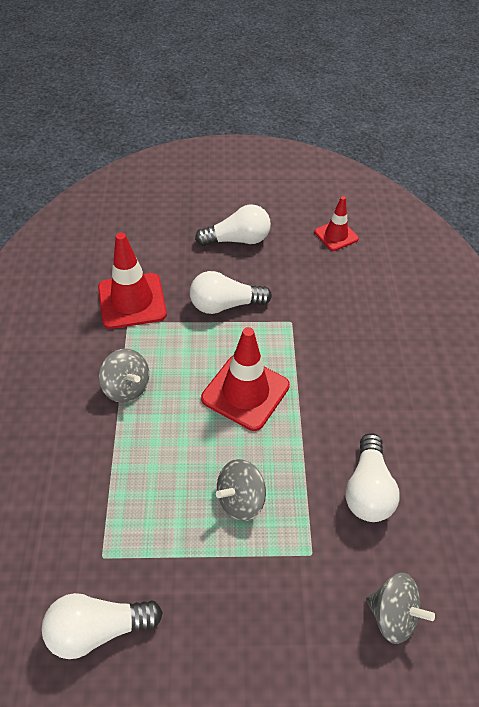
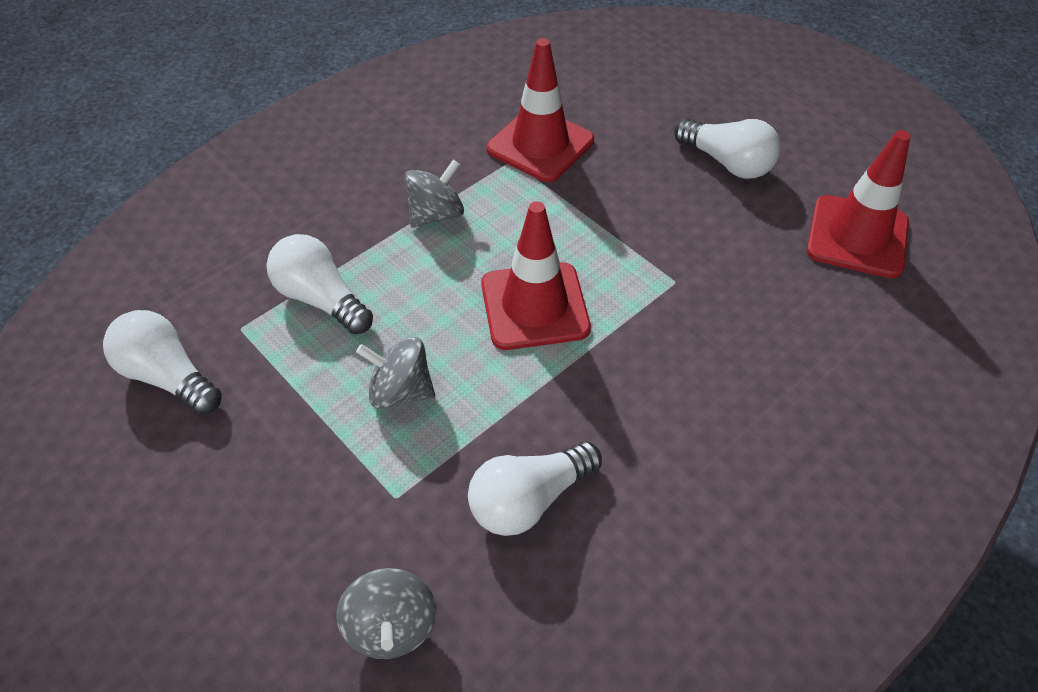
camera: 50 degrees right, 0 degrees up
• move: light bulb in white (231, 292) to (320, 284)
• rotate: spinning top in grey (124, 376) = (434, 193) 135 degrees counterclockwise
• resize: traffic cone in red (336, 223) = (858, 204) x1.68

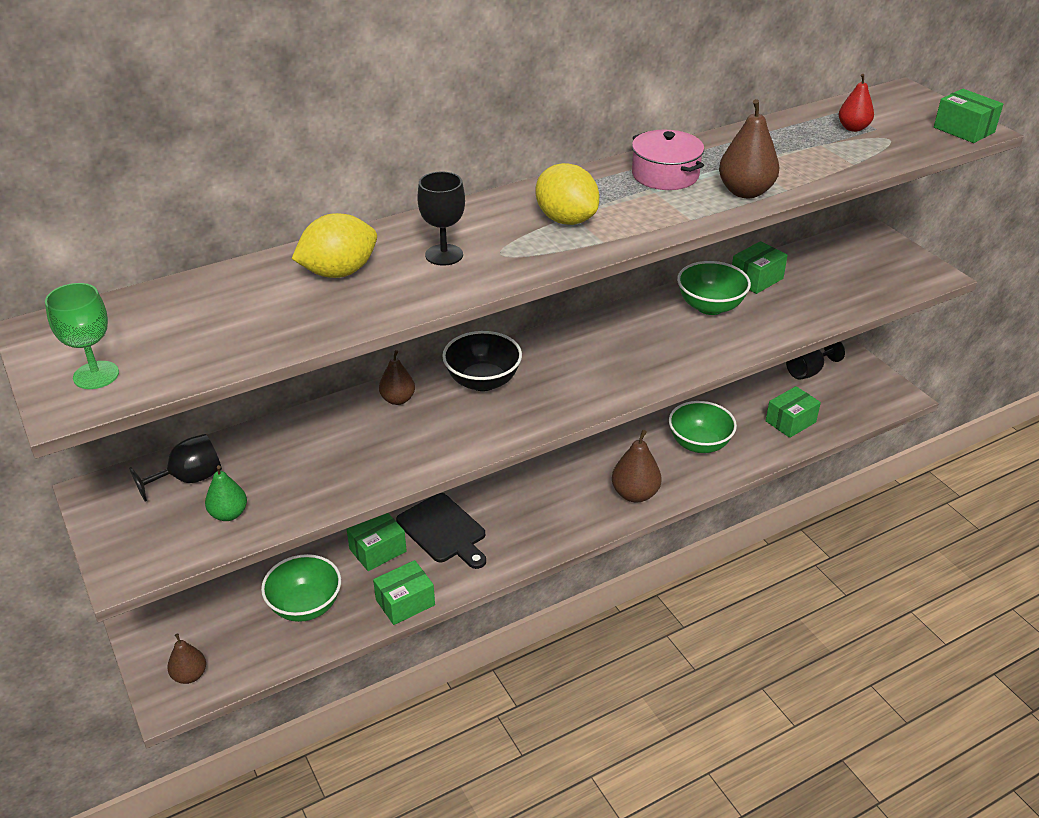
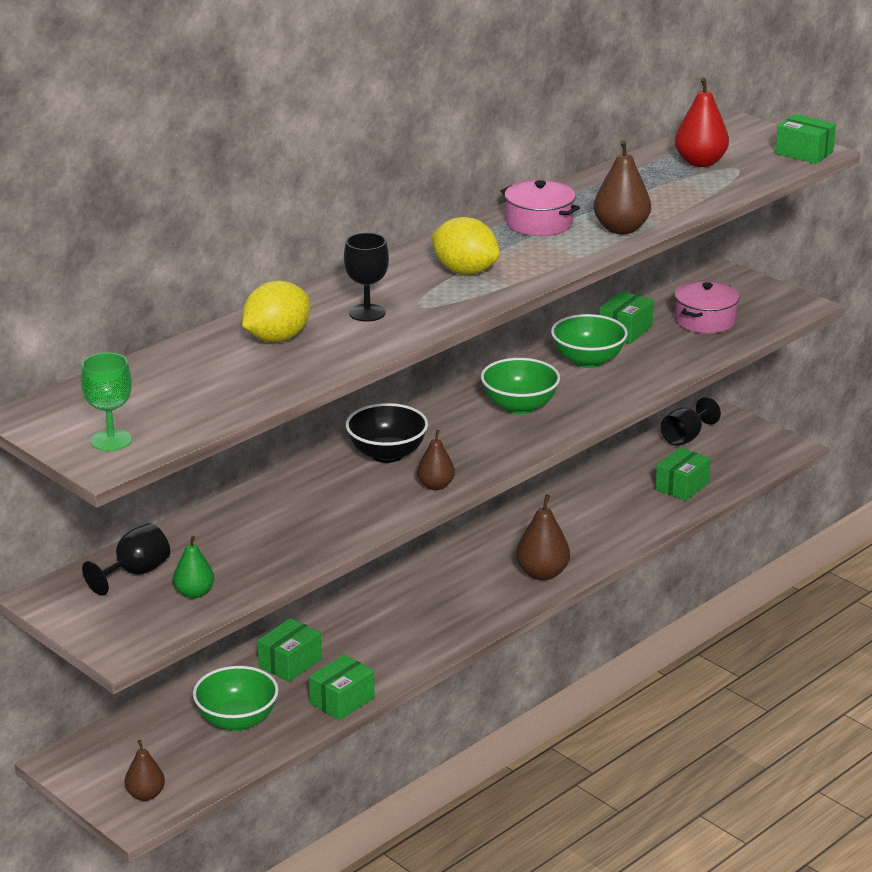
camera: 15 degrees left, 10 degrees down
• delete: cutting board in black (441, 531)
• insert: pot in pink (707, 307)
• move: pear in brown (397, 377) to (436, 460)
• move: bowl in green (703, 427) to (520, 386)
• resize: pear in red (856, 103) = (702, 122) x1.57

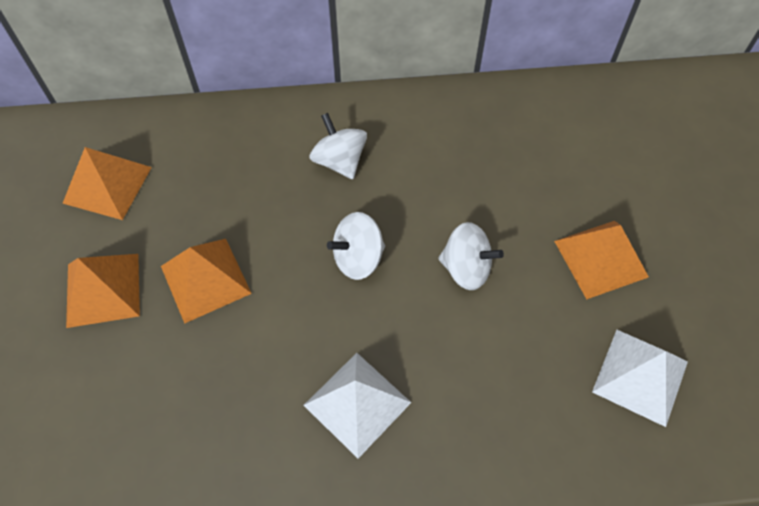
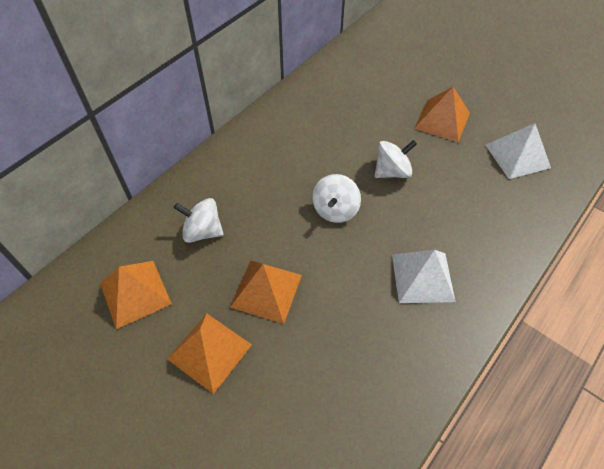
camera: 45 degrees left, 5 degrees down
• move: spinning top in white (338, 146) to (199, 220)

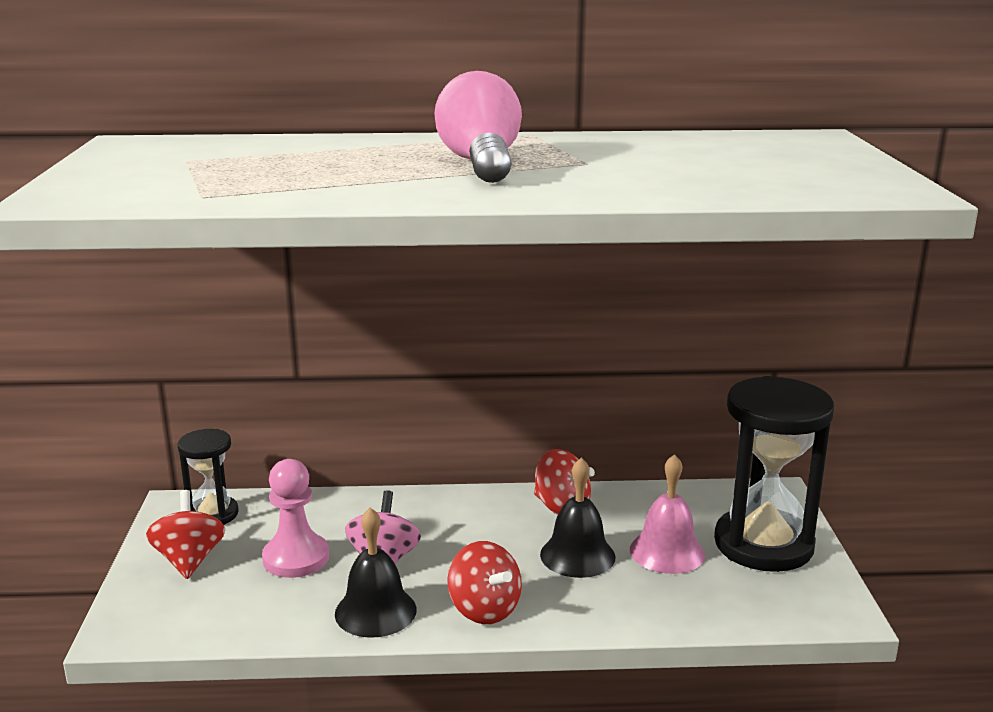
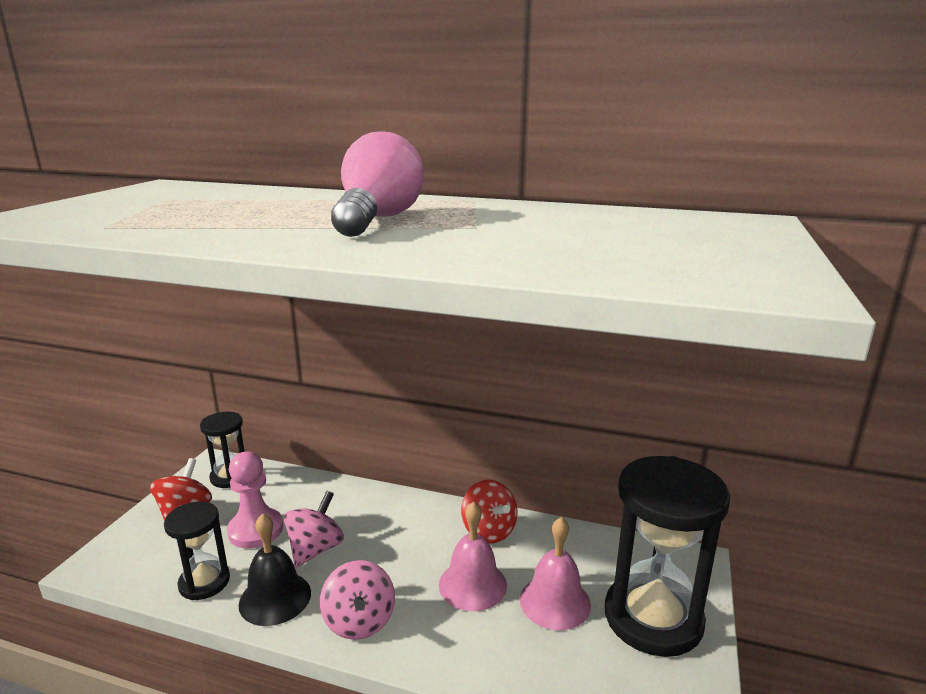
camera: 20 degrees right, 0 degrees up
• insert: hourglass in black (197, 550)
• recolor: spinning top in red (484, 582) to spinning top in pink (357, 600)
• recolor: bell in black (577, 518) to bell in pink (473, 556)

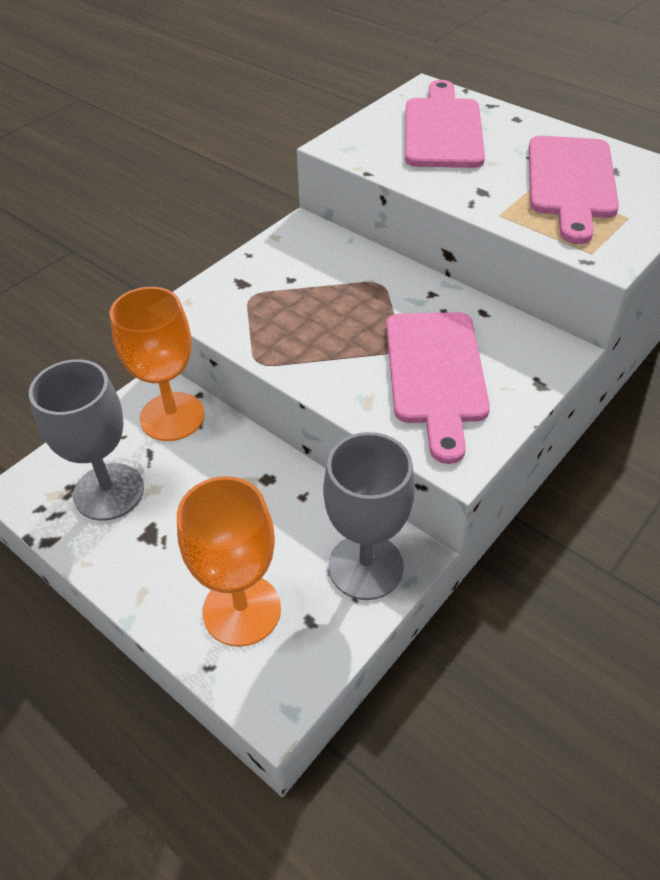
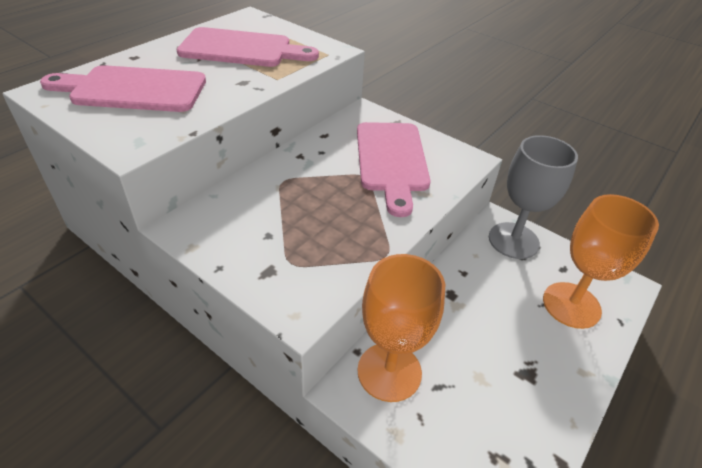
camera: 95 degrees left, 5 degrees down
• delete: goblet in grey (86, 440)
• rotate: cutting board in pink (438, 388) = (393, 169) 90 degrees clockwise

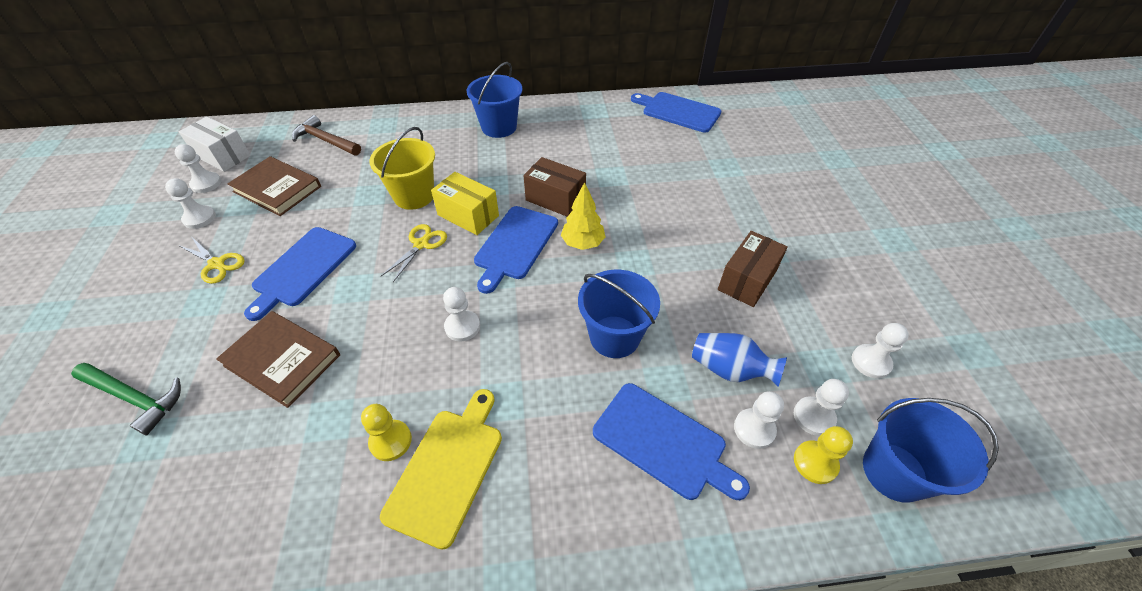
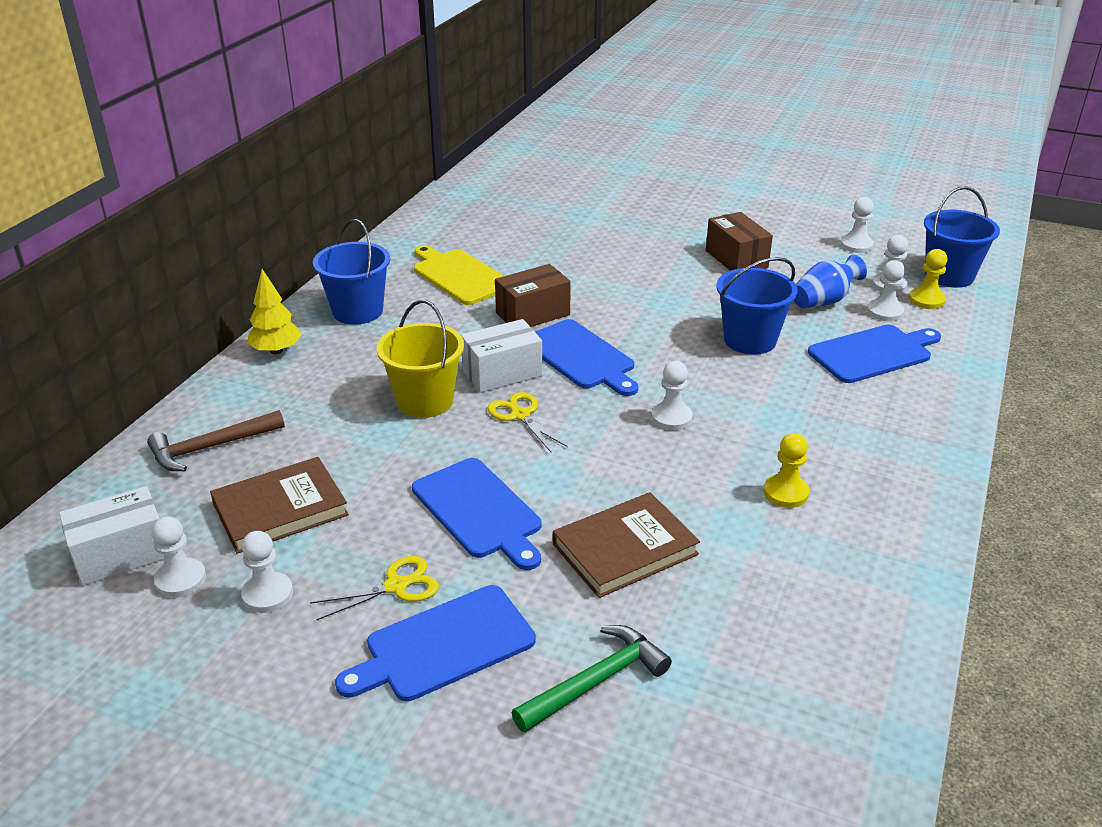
camera: 60 degrees left, 15 degrees down
• move: cutting board in yellow (441, 469) to (459, 275)
• move: tree in yellow (583, 216) to (274, 311)
• move: cutting board in blue (676, 112) to (435, 643)
• recolor: box in yellow (465, 203) to box in white (501, 356)

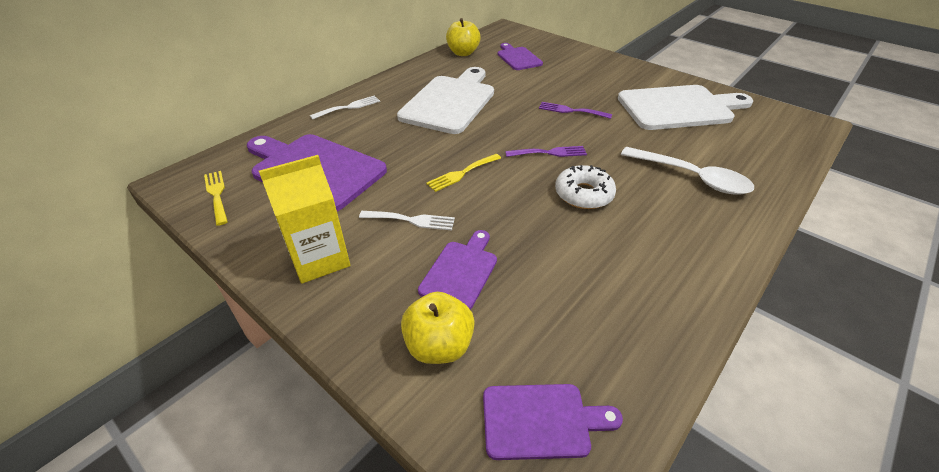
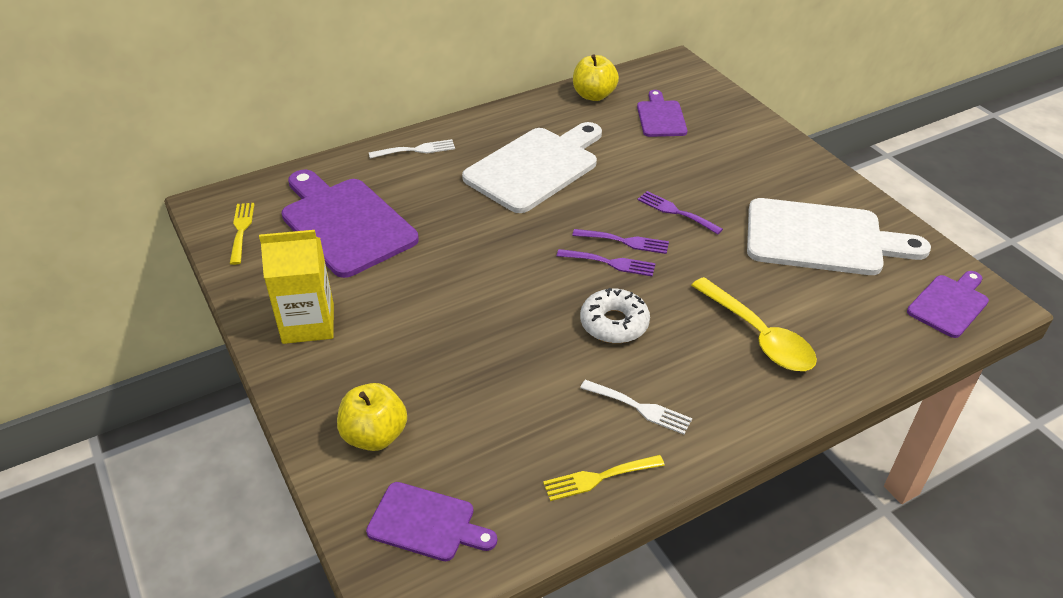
camera: 20 degrees right, 0 degrees up
• insert: fork in purple (620, 241)
• move: fork in white (407, 221) to (636, 407)
• move: cutting board in purple (457, 270) to (948, 304)
• move: fork in yellow (463, 173) to (604, 478)
• recolor: spoon in white (687, 171) to spoon in yellow (754, 324)

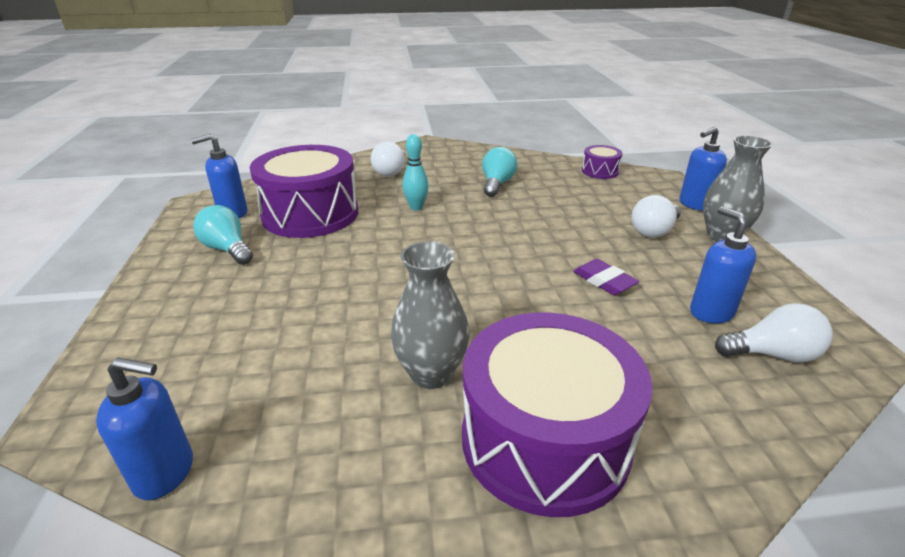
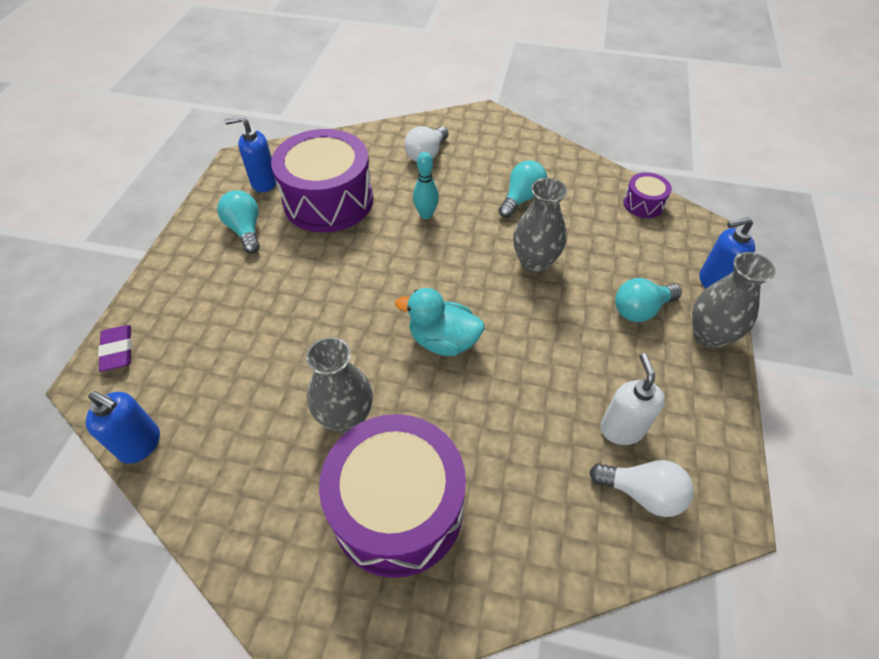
camera: 20 degrees right, 20 degrees up
• insert: duck in turquoise (439, 322)
• insert: vase in grey (540, 225)
• move: eraser in purple (606, 277) to (115, 348)
• recolor: light bulb in white (656, 216) to light bulb in turquoise (648, 300)
• recolor: soap dispenser in blue (723, 265) to soap dispenser in white (632, 399)

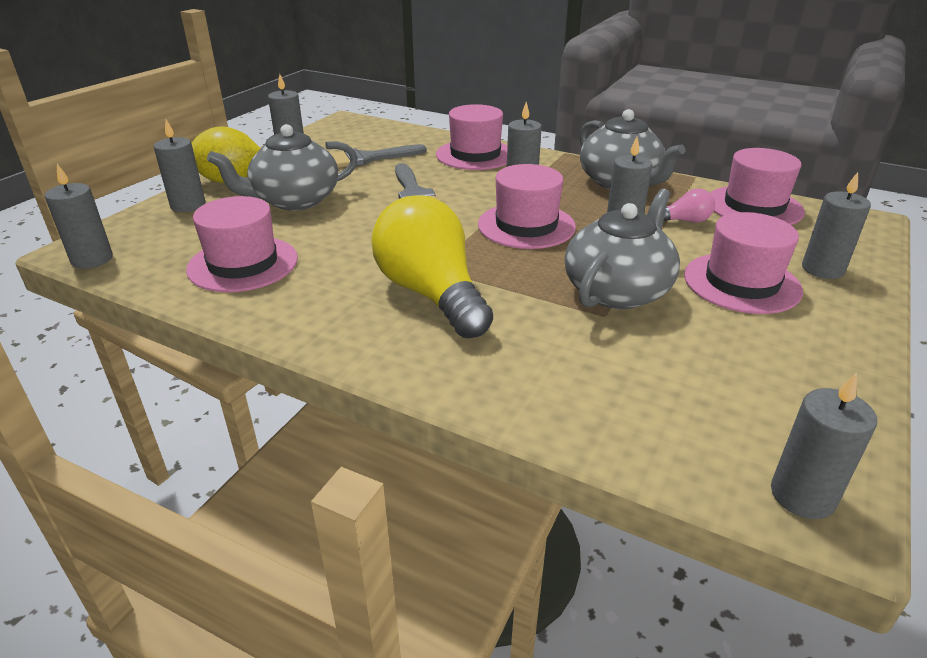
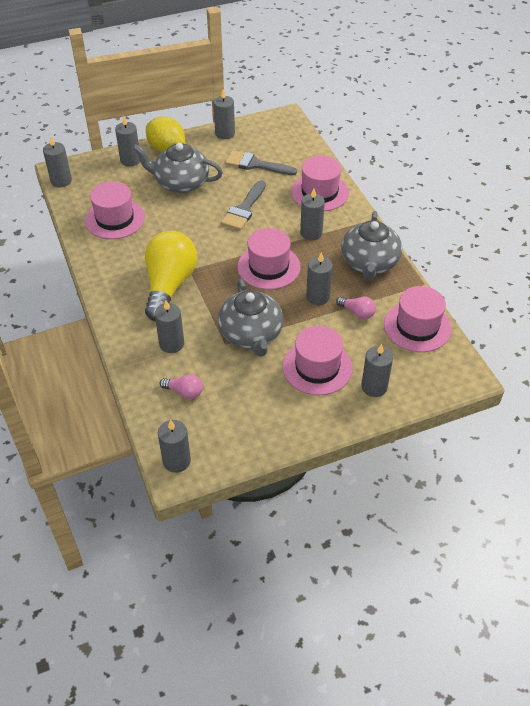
camera: 40 degrees right, 15 degrees up
• insert: candle in grey (169, 326)
• insert: light bulb in pink (181, 386)
• rotate: teapot in grey (622, 249) = (250, 318) 90 degrees clockwise

